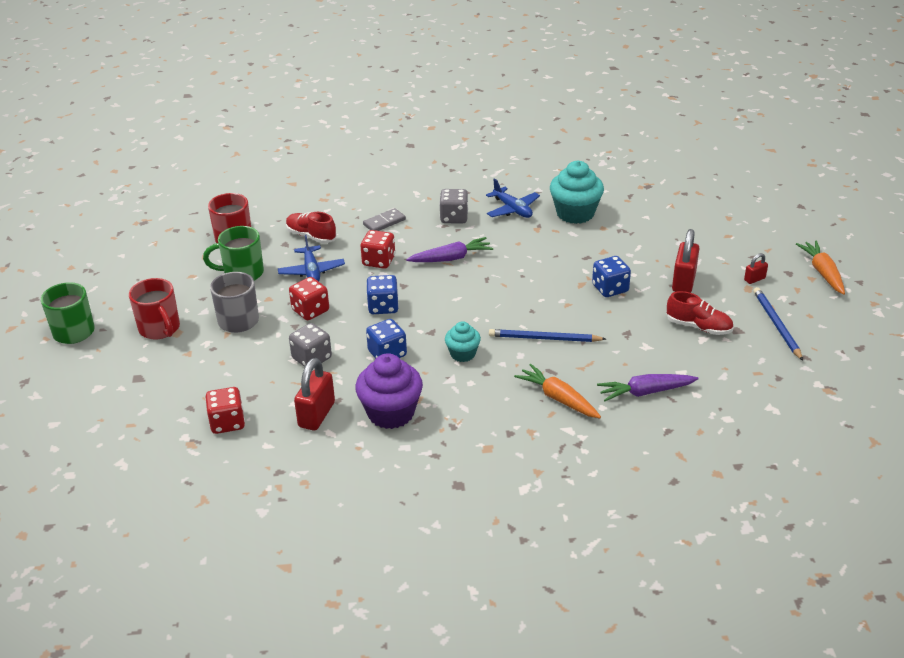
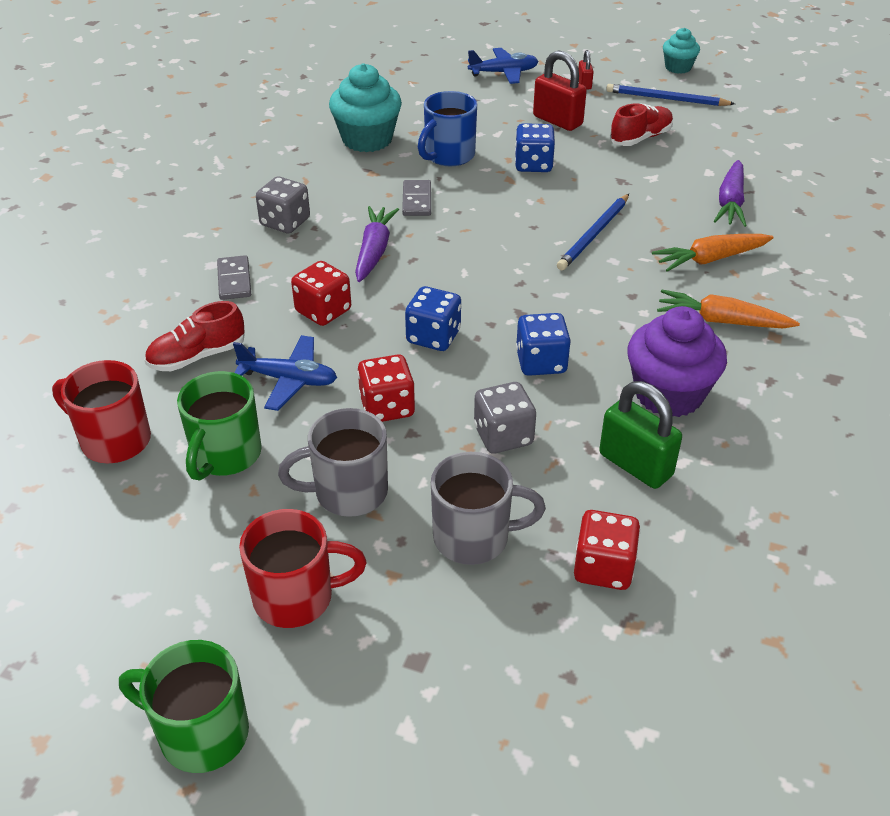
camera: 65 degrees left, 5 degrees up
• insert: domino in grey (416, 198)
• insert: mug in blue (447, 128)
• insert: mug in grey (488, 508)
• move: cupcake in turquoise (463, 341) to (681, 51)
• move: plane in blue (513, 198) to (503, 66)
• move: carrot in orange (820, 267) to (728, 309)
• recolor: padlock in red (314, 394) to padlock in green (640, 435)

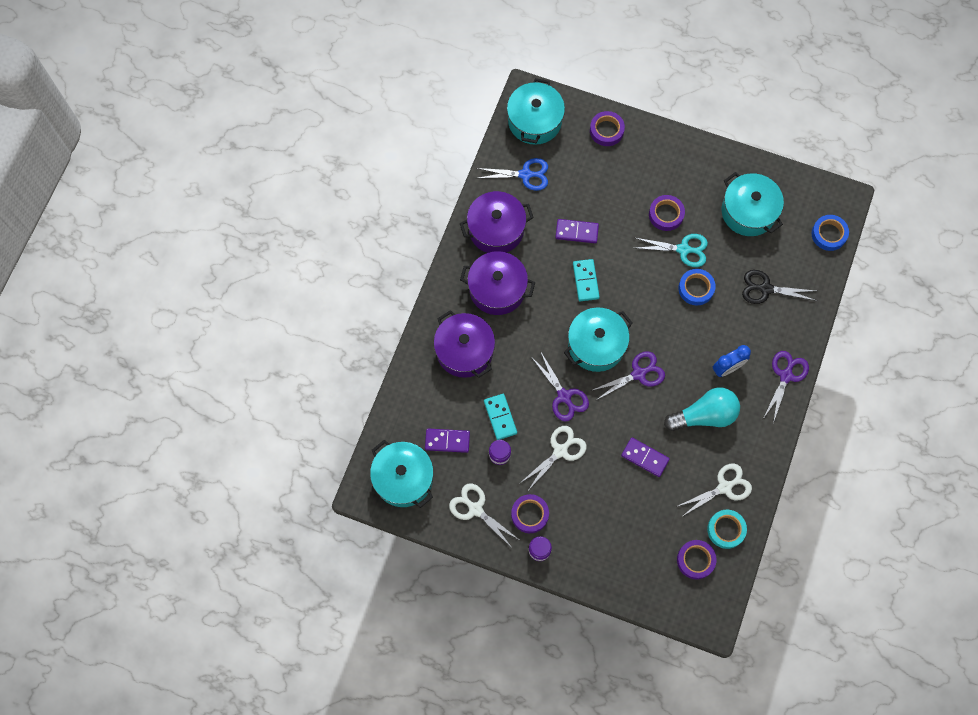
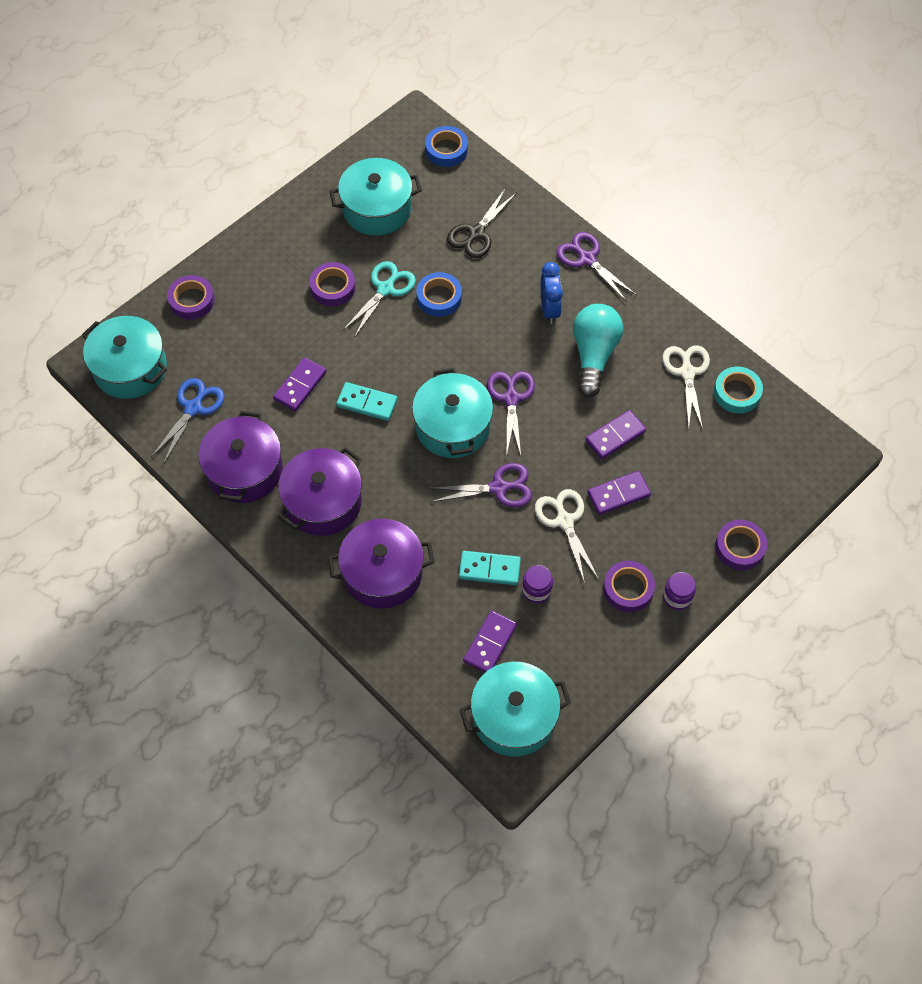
camera: 65 degrees left, 10 degrees down
• delete: scissors in white (484, 516)
• insert: domino in purple (619, 493)
• move: tape in purple (697, 559) to (741, 545)

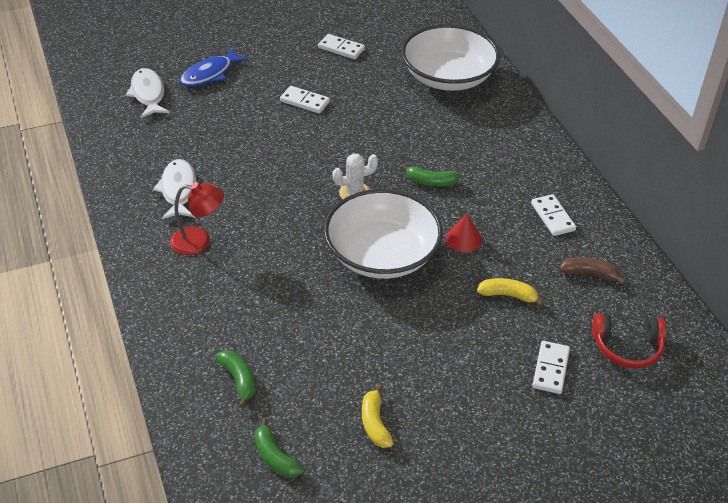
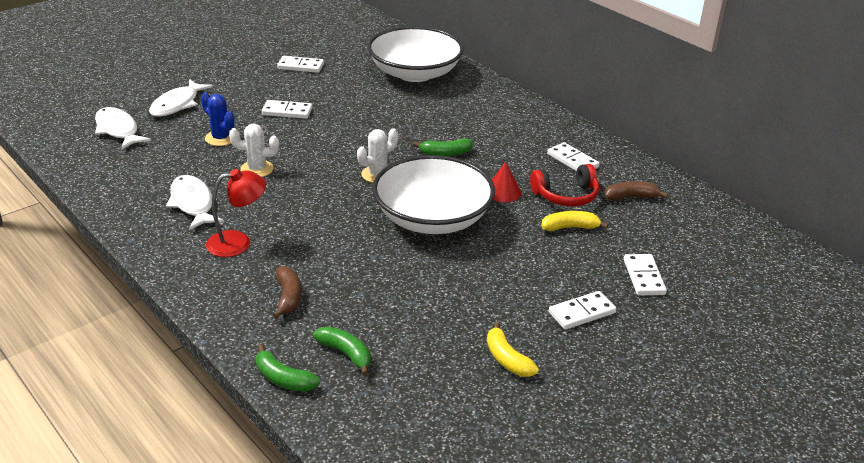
camera: 20 degrees left, 10 degrees down
• insert: cactus in blue (218, 119)
• insert: cactus in white (254, 150)
• insert: banana in brown (287, 292)
• insert: domino in white (582, 310)
• move: banana in green (279, 448) to (288, 368)
• move: headphones in red (629, 341) to (564, 185)
• recolor: fish in blue (214, 67) to fish in white (181, 98)

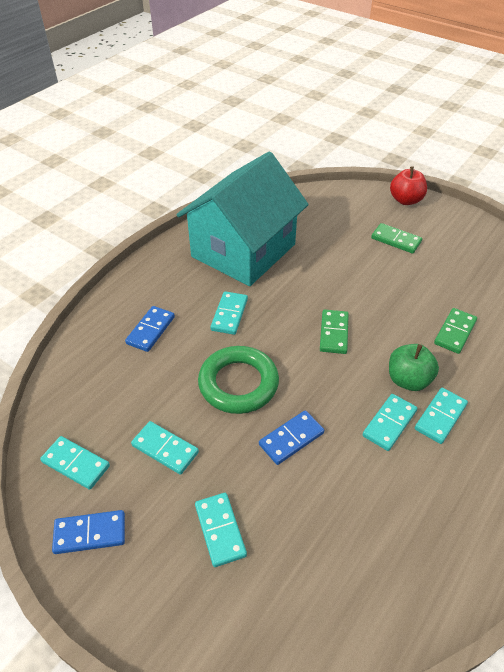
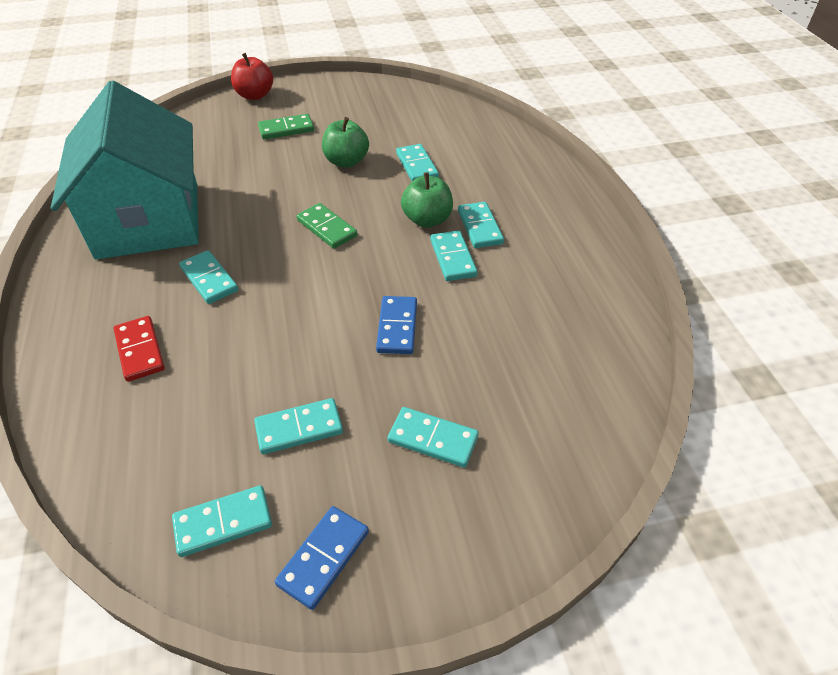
camera: 50 degrees left, 0 degrees up
• delete: ring in green (238, 380)
• insert: apple in green (345, 142)
• recolor: domino in blue (150, 329) to domino in red (139, 349)
• recolor: domino in green (455, 331) to domino in turquoise (417, 162)

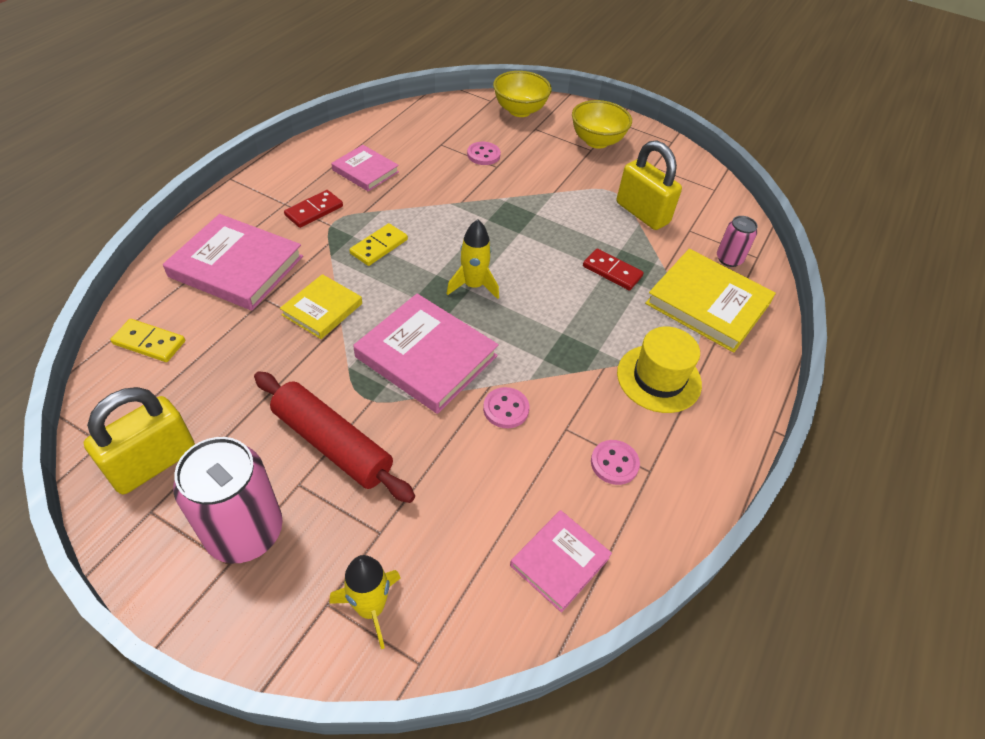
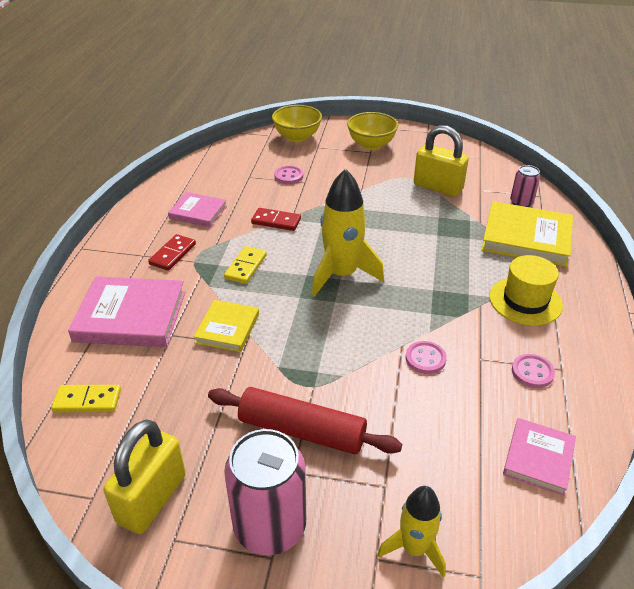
camera: 15 degrees left, 10 degrees down
• delete: book in pink (426, 354)
• move: domino in red (613, 269) to (276, 219)
• resize: rocket in yellow (473, 259) = (348, 233) x1.63

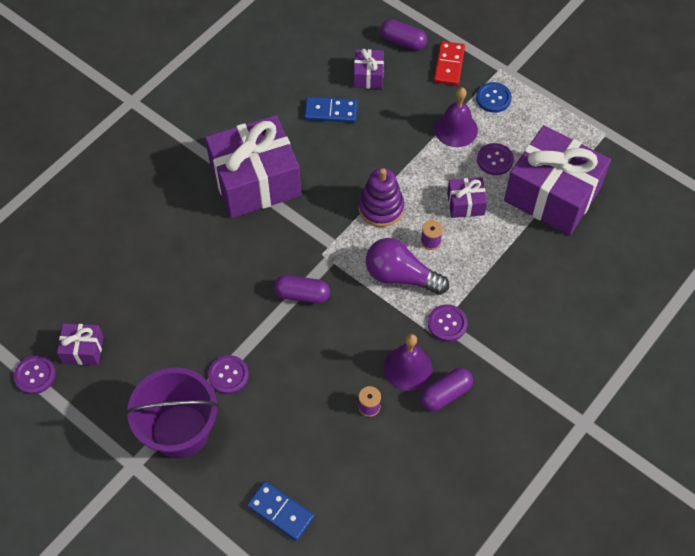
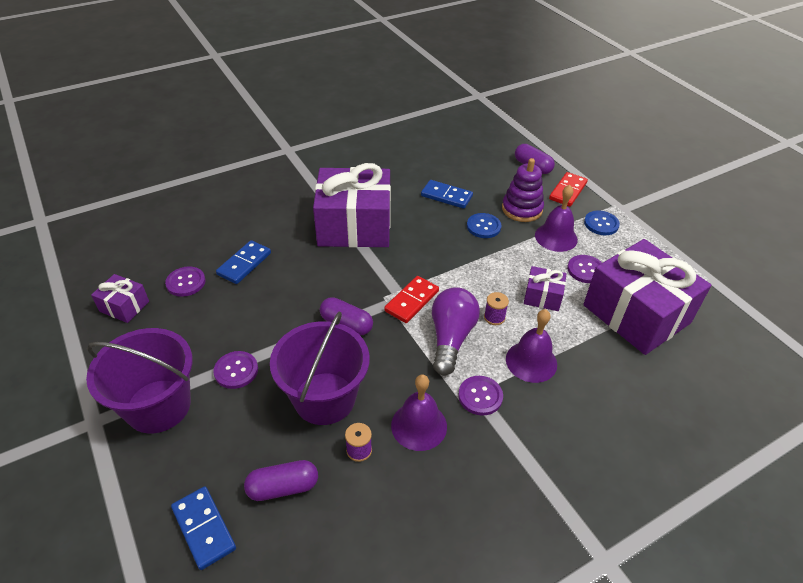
camera: 20 degrees right, 15 degrees down
• delete: gift in purple (369, 69)
• insert: domino in blue (243, 262)
• insert: bucket in purple (319, 368)
• insert: domino in red (411, 299)
• insert: button in blue (484, 225)
• insert: bell in purple (531, 346)
• move: button in purple (35, 374) to (185, 282)
• move: stacking toy in purple (381, 197) to (523, 190)
• move: capsule in purple (446, 389) to (281, 480)
• rotate: light bulb in purple (407, 266) = (456, 331) 60 degrees clockwise

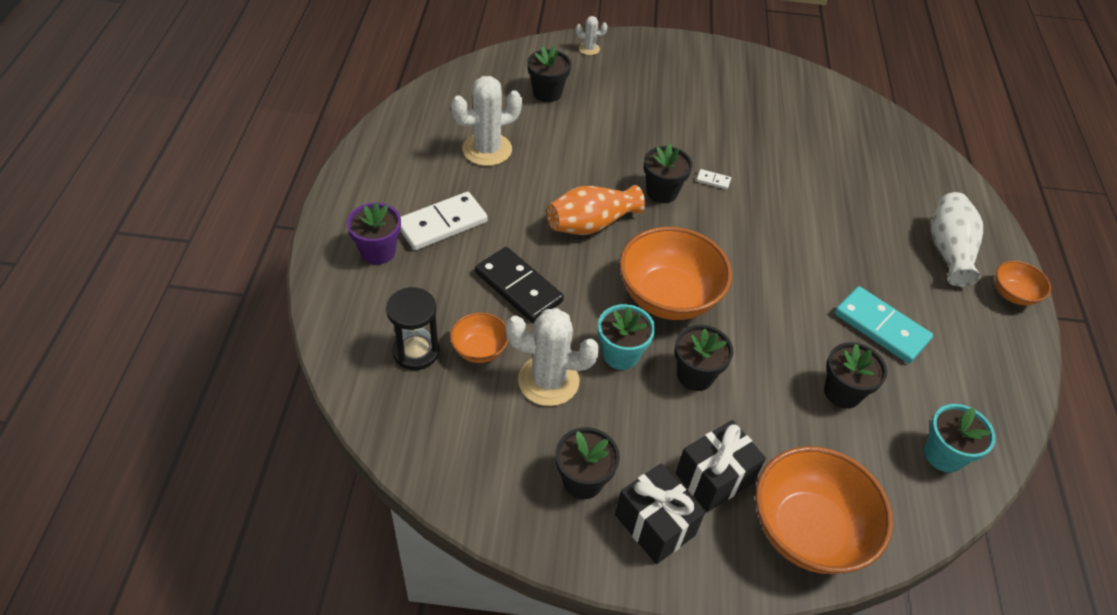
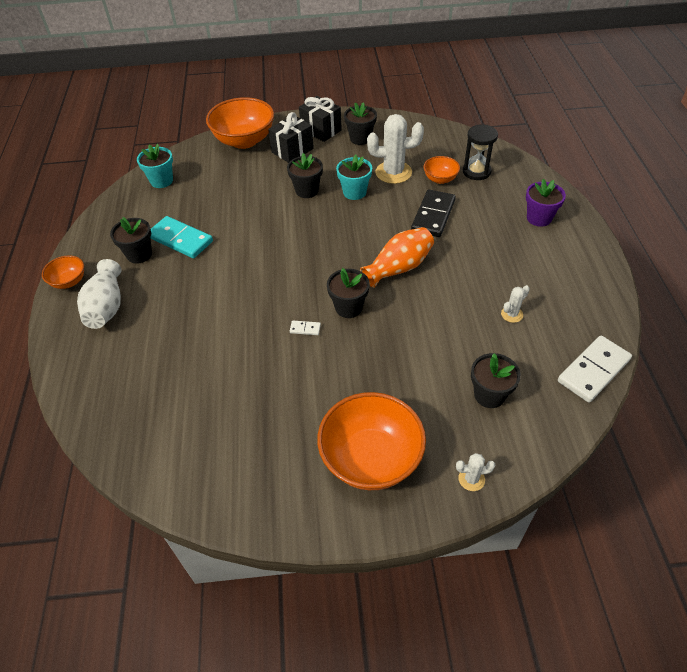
camera: 175 degrees right, 0 degrees up
• move: domino in white (444, 221) to (595, 369)
• move: bowl in orange (675, 273) to (371, 441)
• move: flower pot in black (855, 375) to (131, 240)
• rotate: domino in black (519, 284) = (433, 213) 75 degrees clockwise
• resize: cactus in white (486, 121) = (515, 304) x0.48

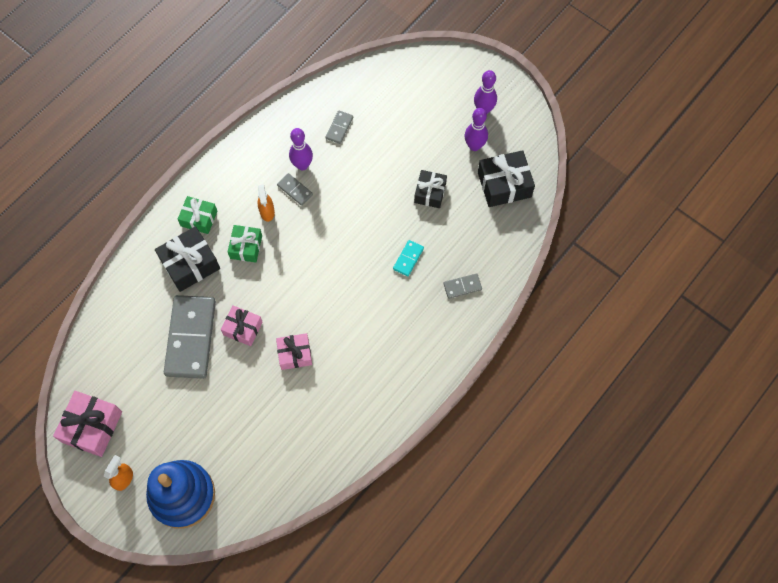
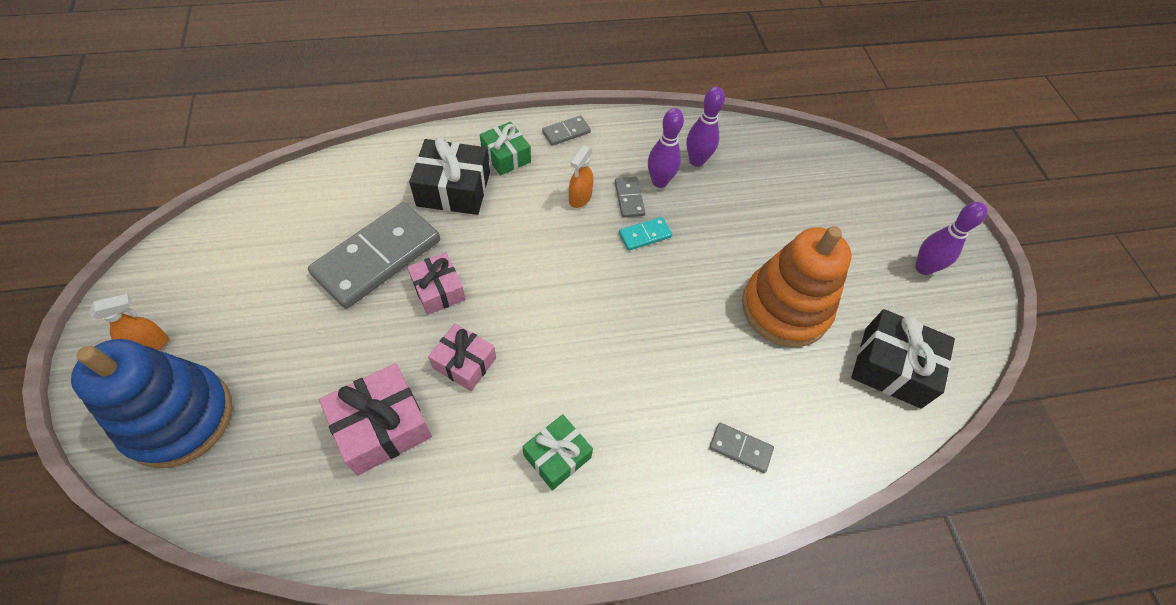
camera: 35 degrees right, 10 degrees down
• move: gift in pink (87, 424) to (375, 419)
• move: gift in green (245, 244) to (557, 452)
• move: domino in grey (339, 127) to (566, 131)
• move: domino in turquoise (408, 258) to (645, 234)
• move: bowling pin in purple (476, 129) to (705, 127)
• replace: gift in black (430, 189) to stacking toy in orange (797, 286)

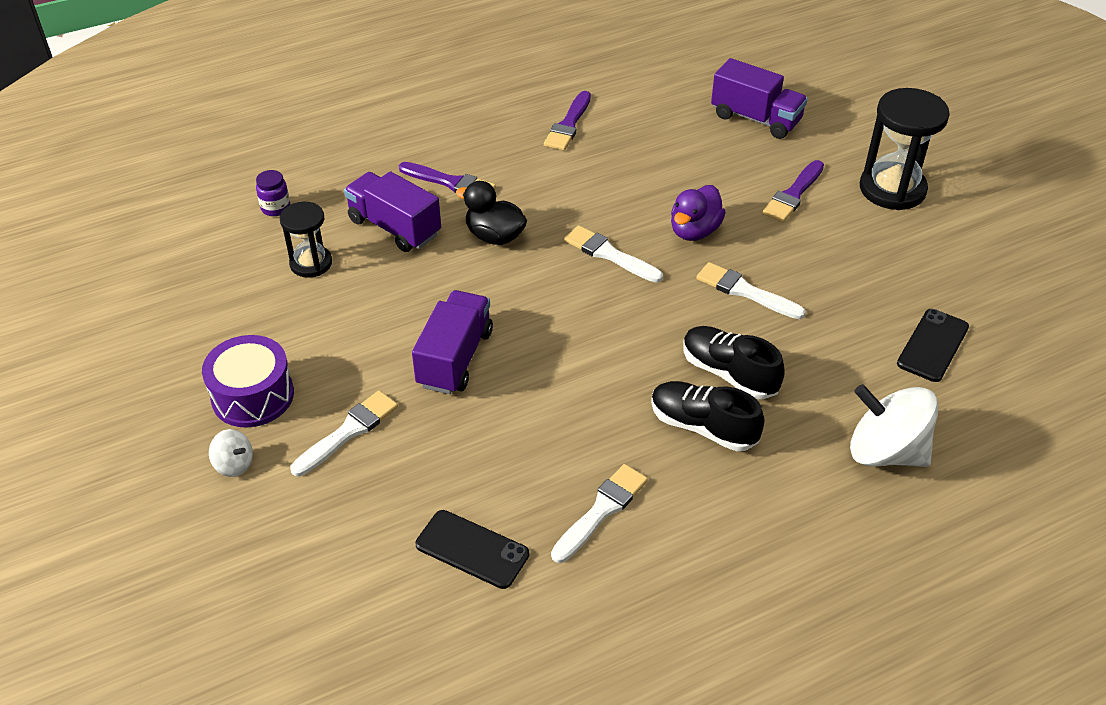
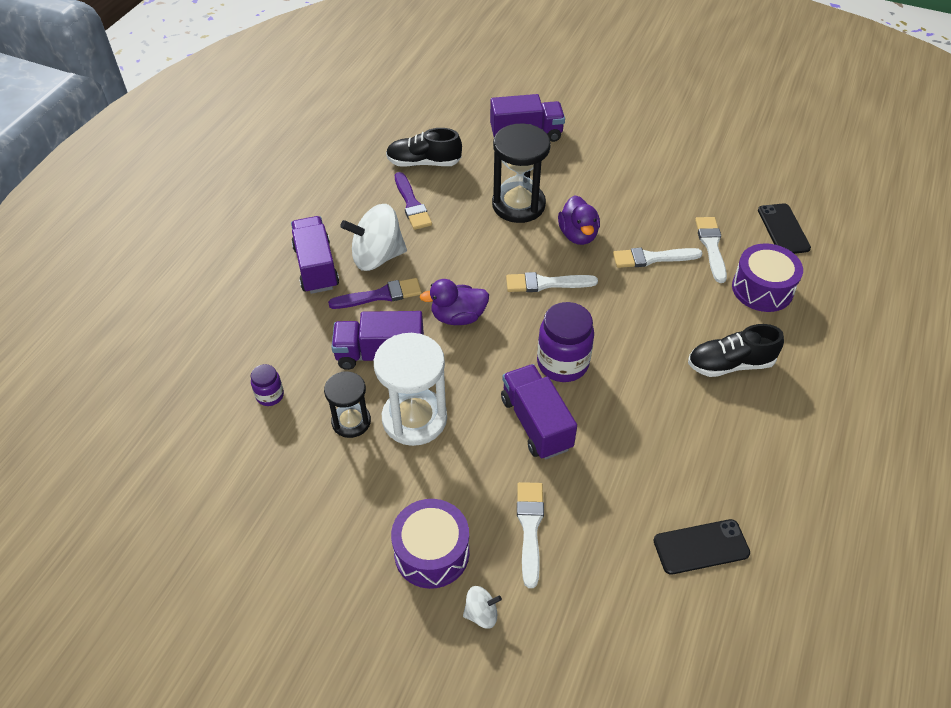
camera: 40 degrees left, 5 degrees up
• delete: brush in purple (793, 191)
• insert: truck in purple (315, 255)
• insert: hourglass in white (410, 389)
• insert: jar in purple (565, 342)
• insert: drum in purple (767, 277)
• move: brush in white (599, 513) to (711, 250)
• move: shoe in black (734, 362) to (424, 147)
• move: spinning top in white (894, 425) to (373, 237)
• move: hourglass in black (905, 149) to (521, 173)
• recolor: duck in black (491, 213) to duck in purple (454, 302)

